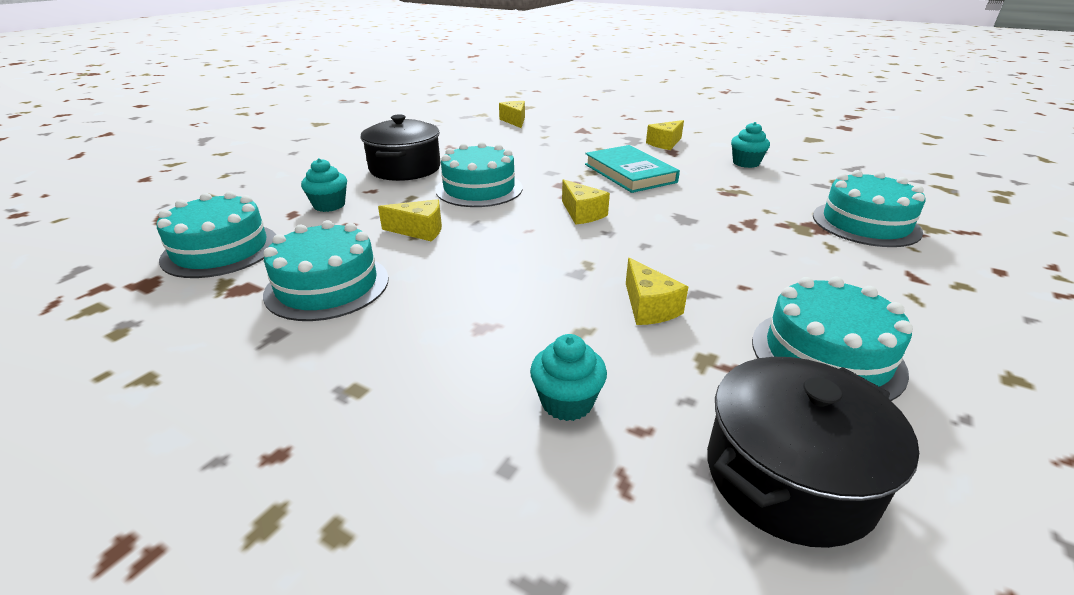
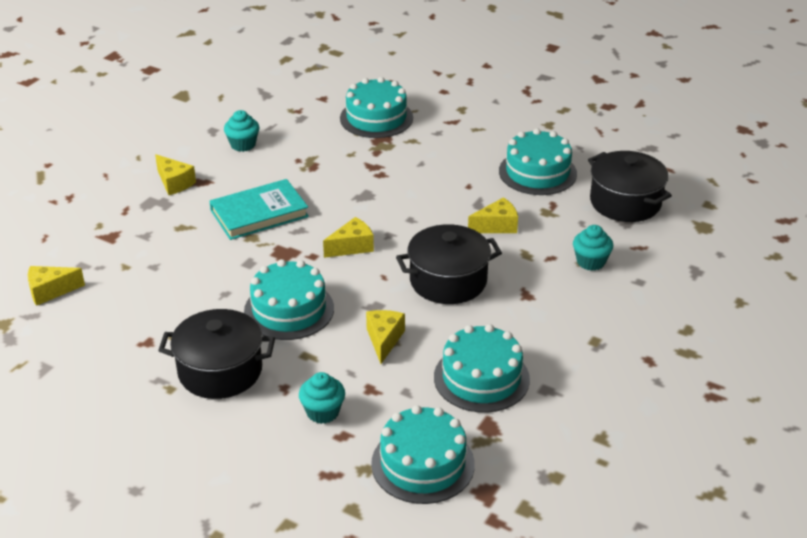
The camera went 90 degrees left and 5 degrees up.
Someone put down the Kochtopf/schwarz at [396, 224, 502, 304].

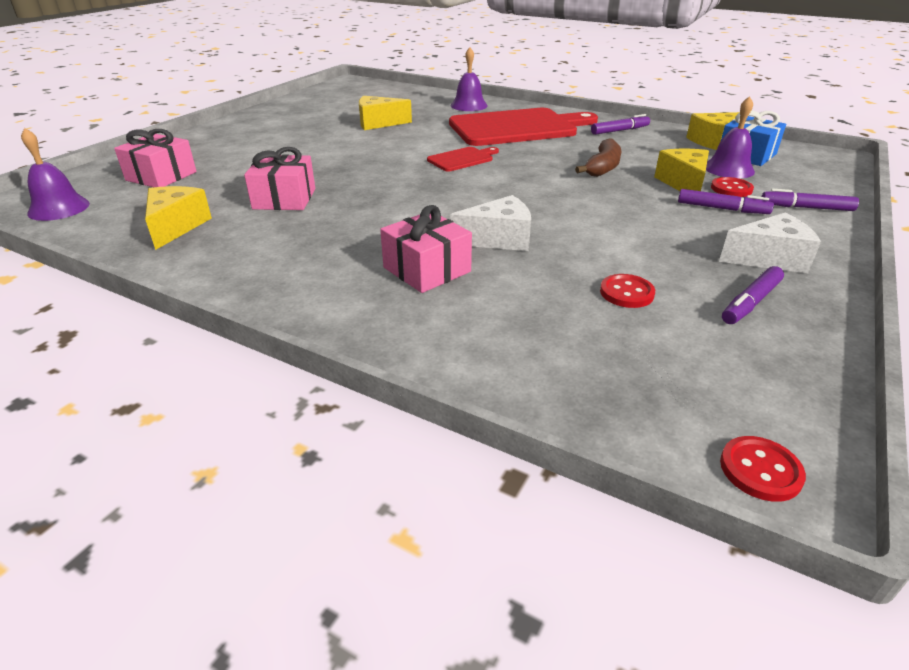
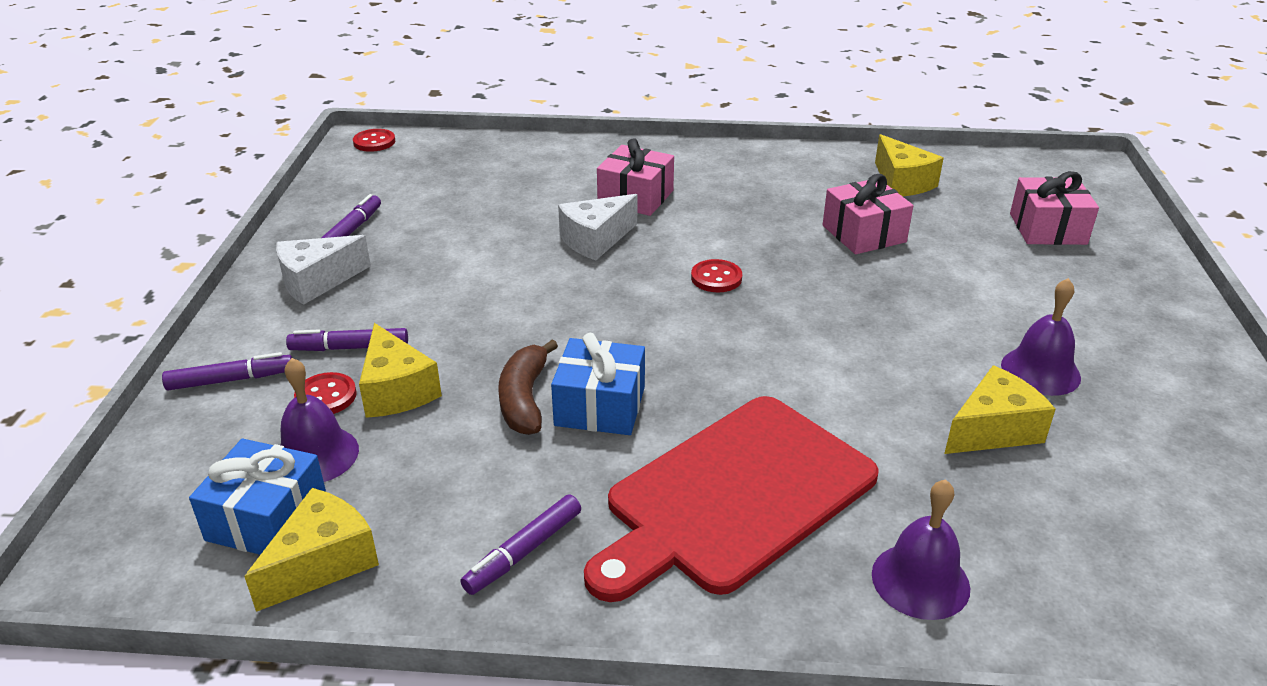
The camera went 155 degrees right and 0 degrees up.
Someone took away the Schneidebrett/rot at [427, 147, 499, 171].
Someone put down the Geschenk/blau at [551, 333, 645, 435].
Someone carried the Glocke/lila from [21, 128, 90, 221] to [1001, 278, 1081, 396].
Someone carried the Knopf/rot from [600, 274, 655, 308] to [691, 259, 742, 292].

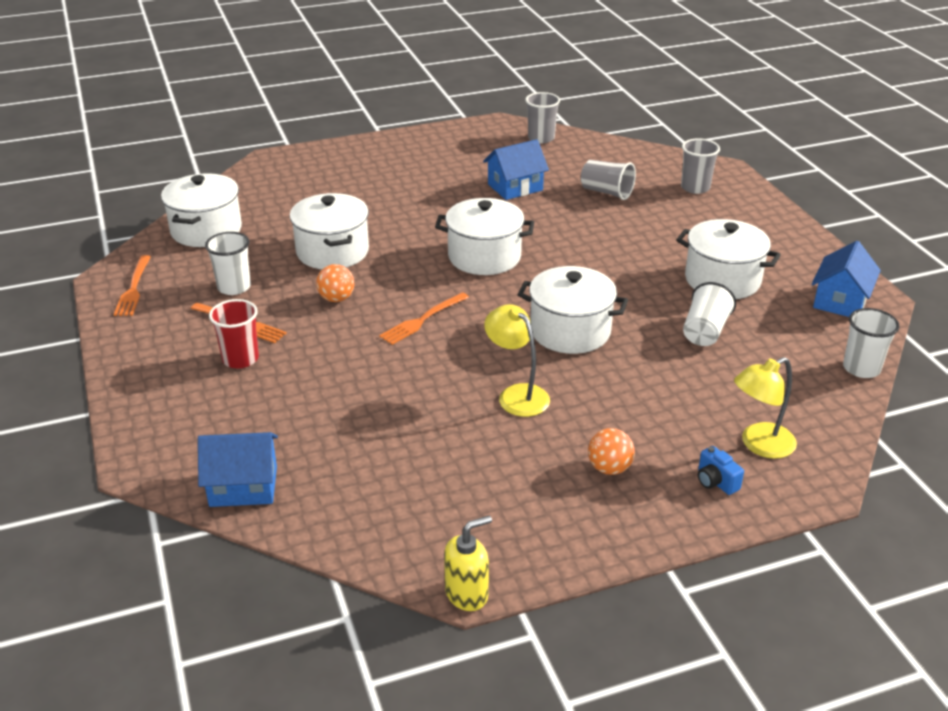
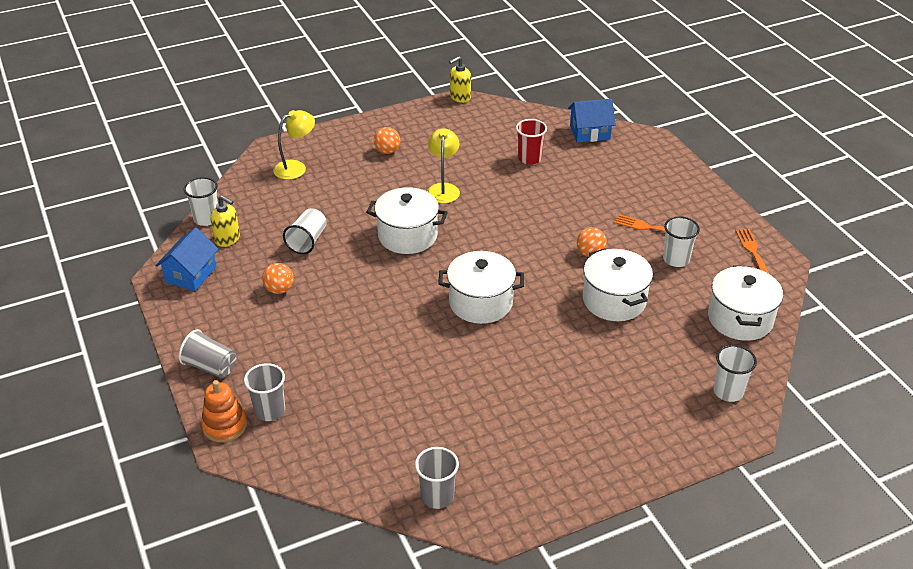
The camera went 175 degrees right and 5 degrees up.
Someone took away the Gabel/orange at [379, 292, 469, 345].
Someone took away the Haus/blau at [483, 139, 549, 200].
Someone took away the Kamera/blau at [698, 446, 744, 495].
Someone put down the Stapelspielzeug/orange at [201, 380, 247, 442].
Someone put down the Seifenspender/gelb at [210, 195, 240, 247].
Someone put down the Becher/weiß at [713, 345, 757, 402].
Someone carried the Becher/rot from [209, 299, 259, 368] to [516, 119, 547, 165].
Someone carried the Becher/grau from [581, 160, 636, 200] to [179, 329, 236, 378].
Someone swapped the Kochtopf/weiß at [676, 219, 781, 299] for the Ball/orange at [262, 263, 294, 294].
Someone rotated the Lampe/gelb at [484, 304, 550, 417] by 135 degrees counterclockwise.

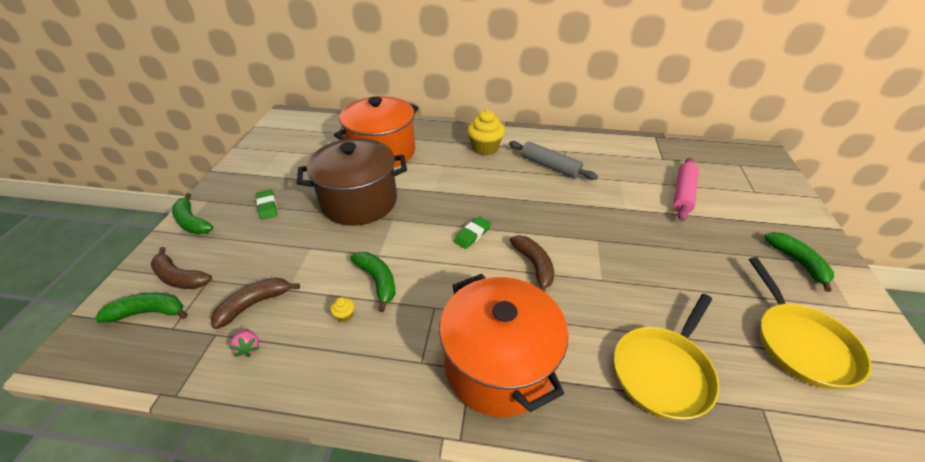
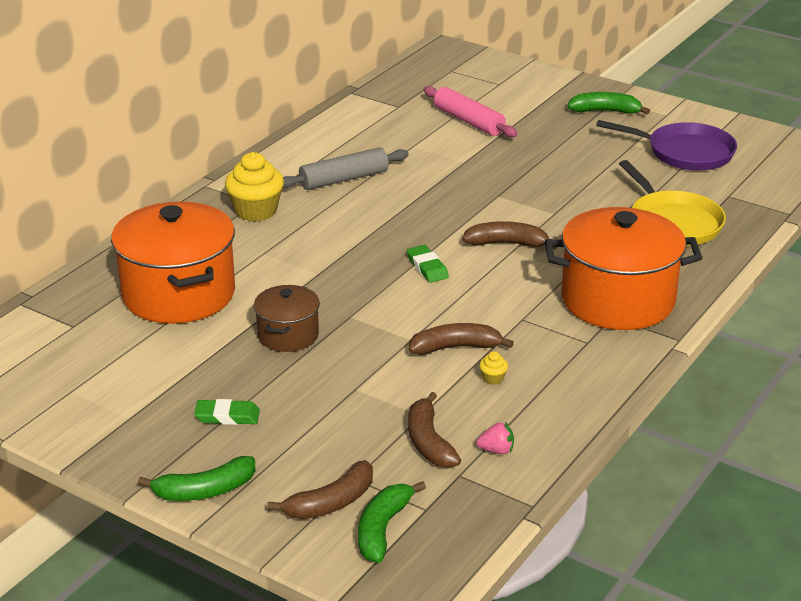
The camera went 65 degrees left and 10 degrees down.
Someone repainted the Banane/grün at [350, 252, 396, 312], which became the Banane/braun at [409, 323, 514, 355].
Someone repainted the Pfanne/gelb at [749, 257, 872, 389], which became the Pfanne/lila at [596, 120, 737, 171].
Someone scaled the Kochtopf/braun at [297, 138, 407, 226] by 0.52.

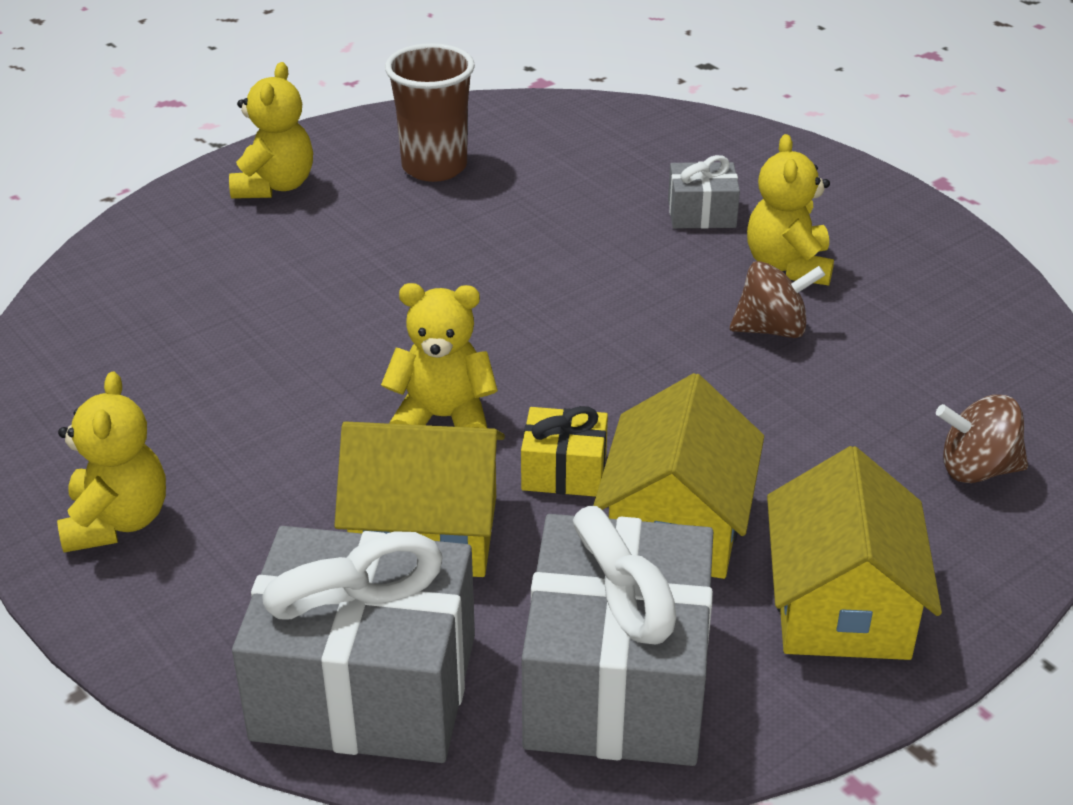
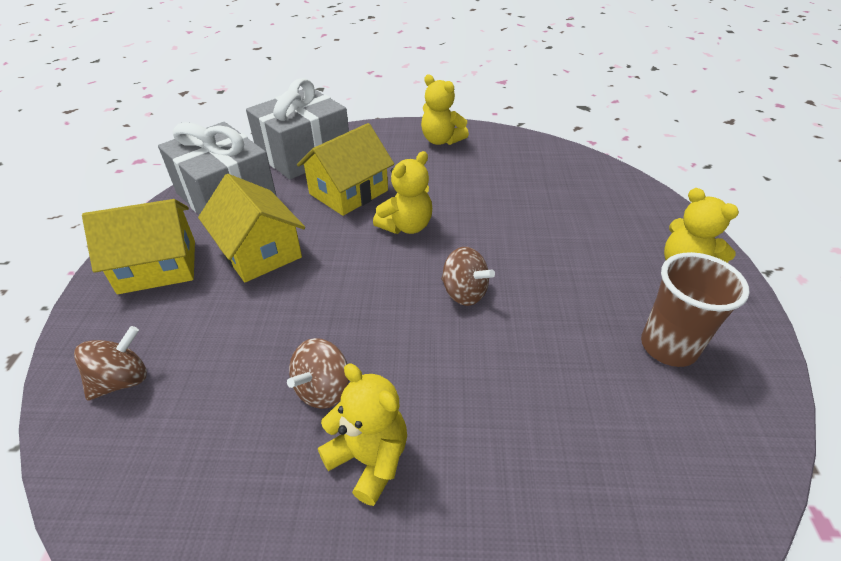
The camera went 130 degrees right and 5 degrees up.
Someone took away the Geschenk/gelb at [521, 406, 608, 497].
Someone took away the Geschenk/grau at [668, 155, 740, 229].
Someone put down the Kreisel/braun at [441, 247, 495, 306].
Someone rotated the Haus/gelb at [767, 446, 942, 660] by 60 degrees counterclockwise.

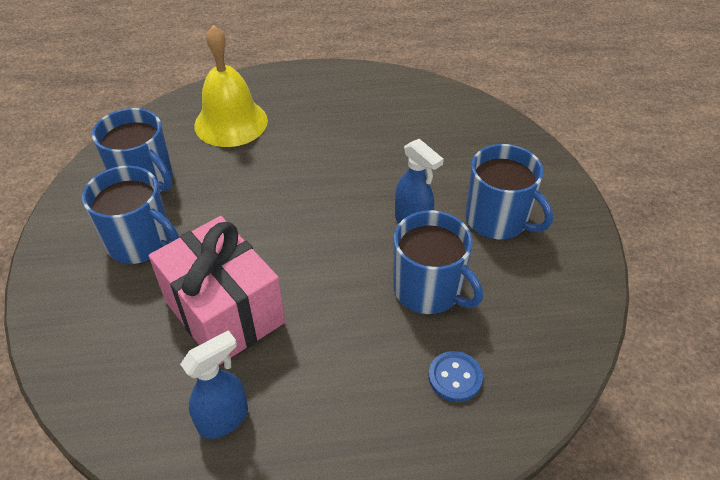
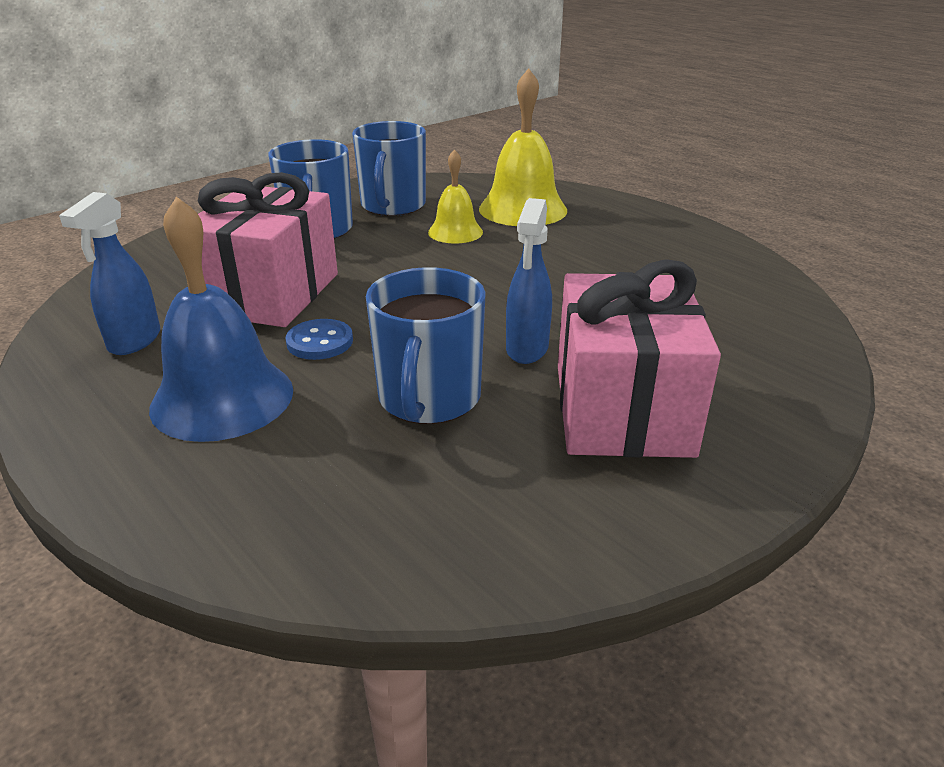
The camera went 55 degrees right and 15 degrees down.
Someone put down the Glocke/blau at [149, 196, 293, 442].
Someone put down the Glocke/gelb at [428, 149, 483, 244].
Someone carried the Knopf/blau from [429, 351, 483, 402] to [285, 319, 353, 360].
Someone swapped the Tasse/blau at [465, 144, 553, 240] for the Geschenk/rosa at [558, 259, 721, 458].
Someone rotated the Sprühflasche/blau at [180, 330, 248, 439] by 90 degrees clockwise.

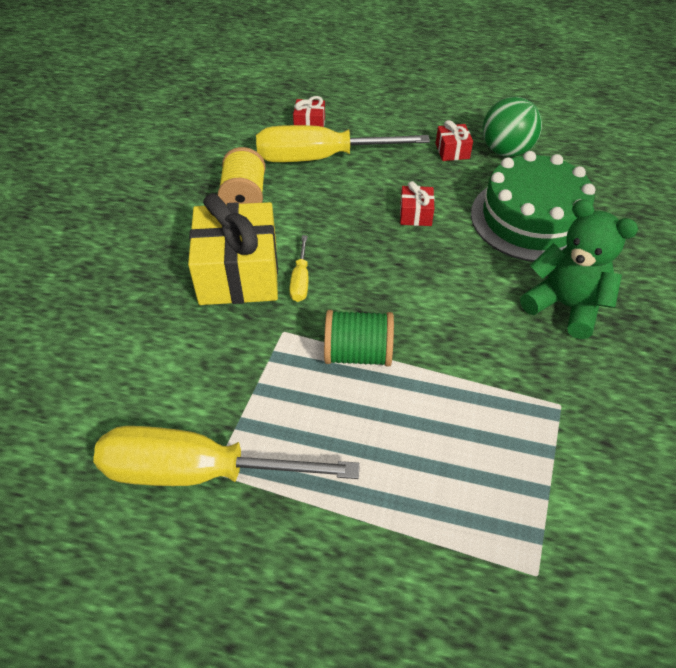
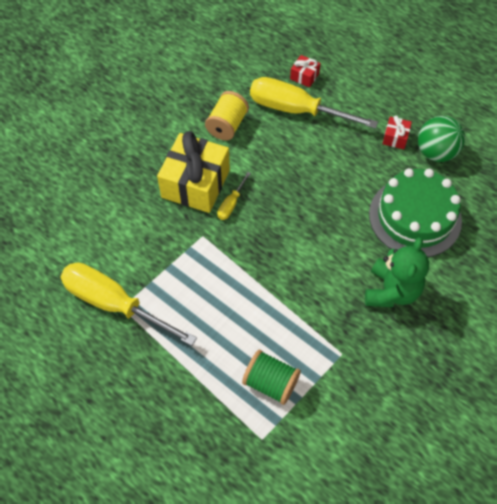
The camera went 25 degrees right and 10 degrees up.
Someone took away the Geschenk/rot at [400, 181, 435, 226].
Someone carried the Garnrolle/grün from [324, 310, 394, 367] to [242, 350, 301, 405].
Someone rotated the Teddybär/grün at [520, 199, 638, 339] by 45 degrees clockwise.

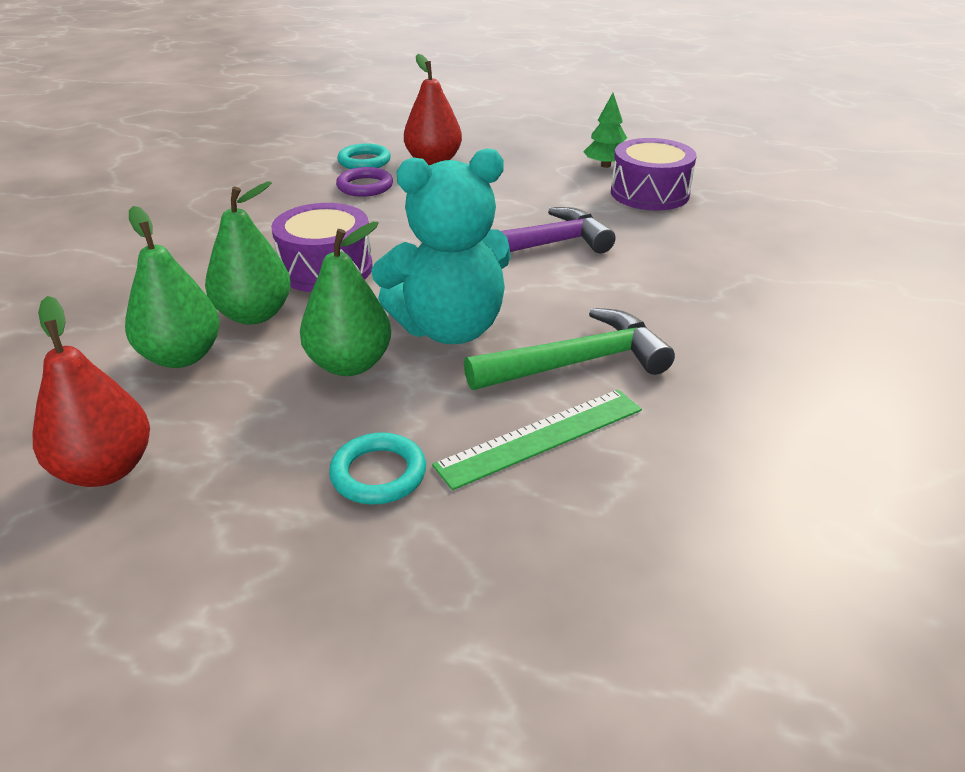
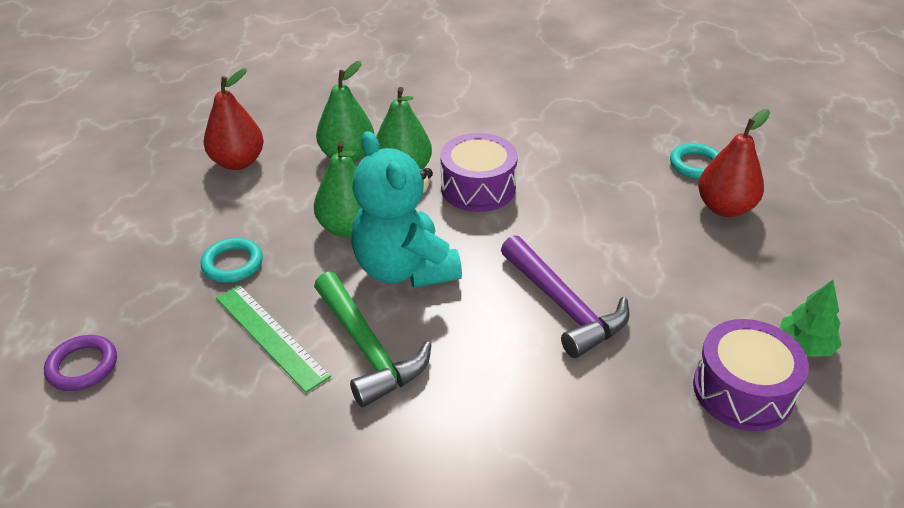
The camera went 80 degrees right and 5 degrees up.
Someone carried the Ring/lila from [336, 167, 393, 197] to [44, 335, 117, 391].

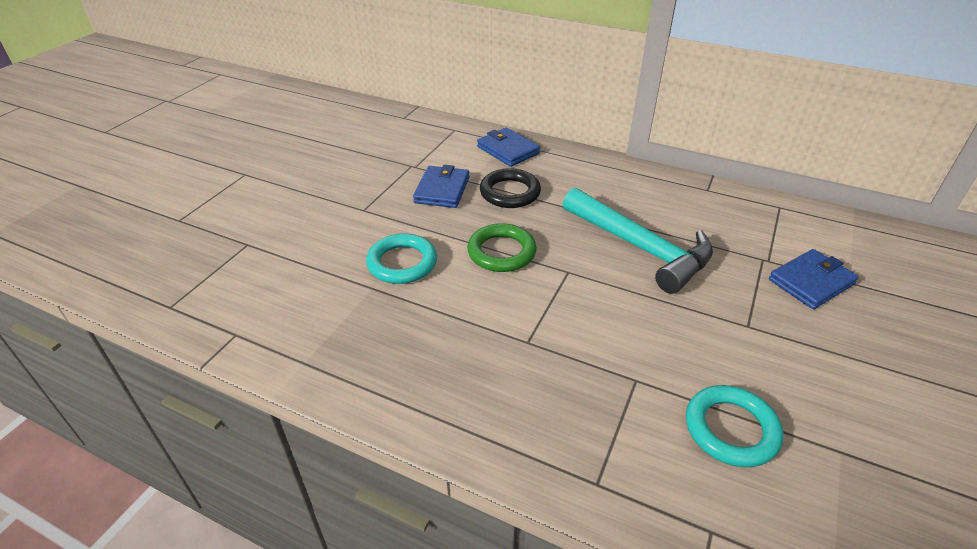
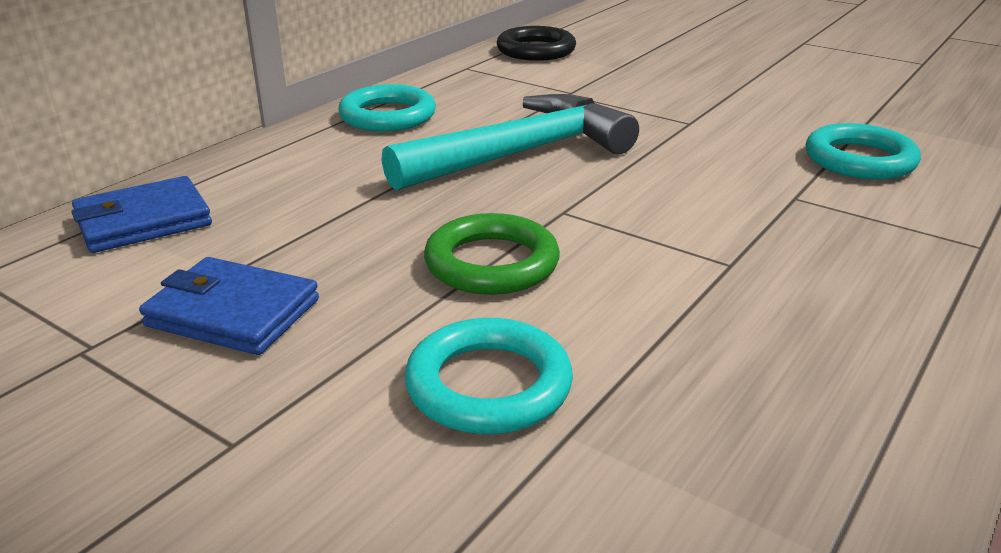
The camera went 80 degrees left and 10 degrees down.
Someone took away the Geldbörse/blau at [769, 249, 859, 309].
Someone put down the Ring/türkis at [338, 84, 436, 132].
Someone carried the Ring/schwarz from [480, 168, 541, 208] to [497, 26, 576, 61].

